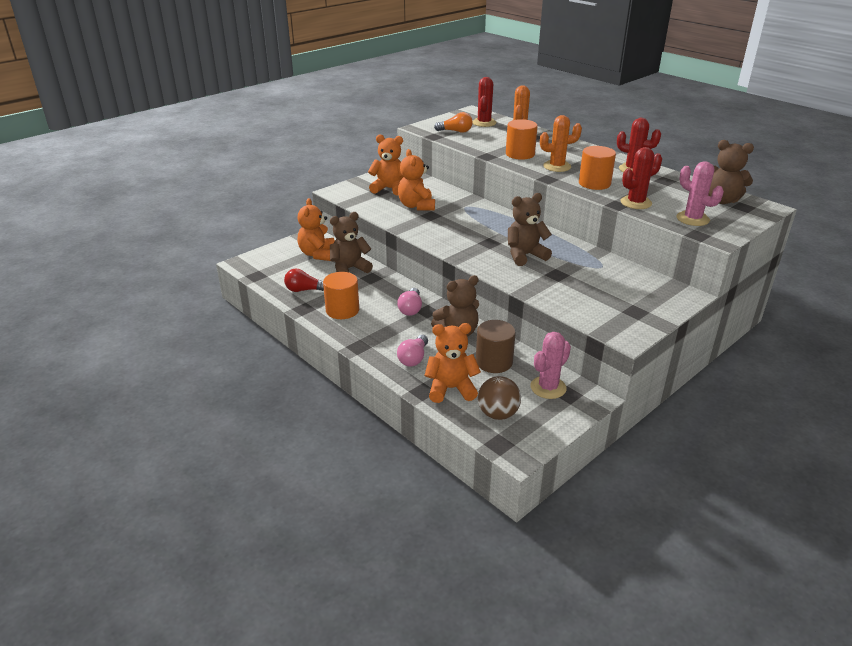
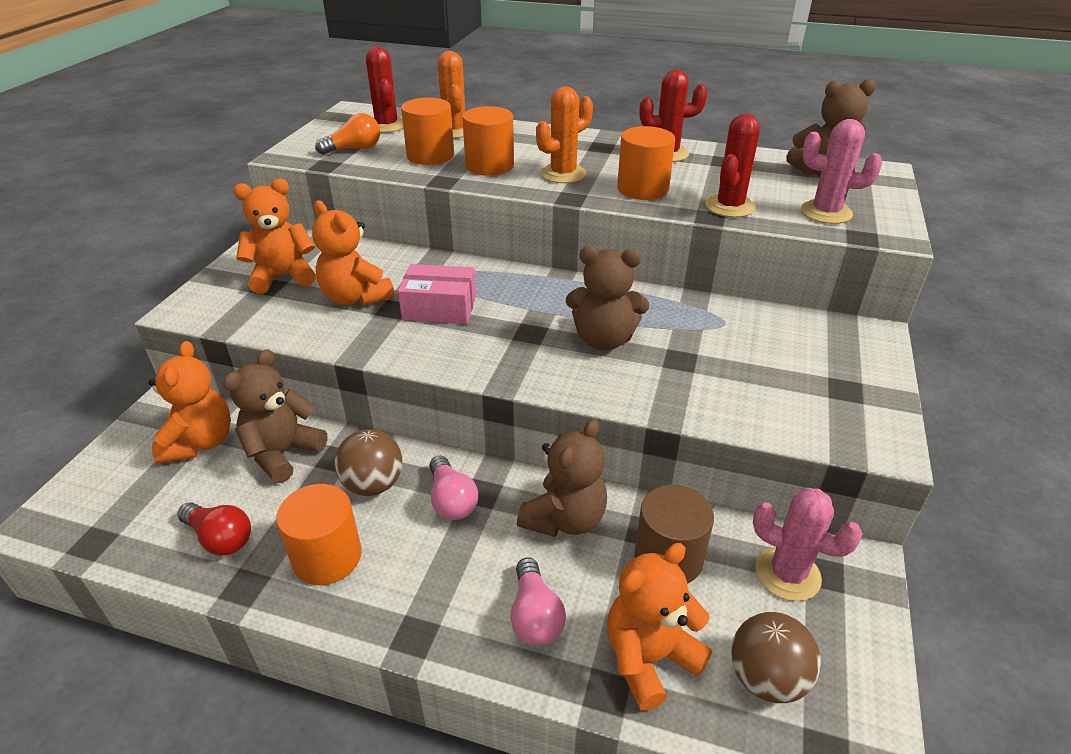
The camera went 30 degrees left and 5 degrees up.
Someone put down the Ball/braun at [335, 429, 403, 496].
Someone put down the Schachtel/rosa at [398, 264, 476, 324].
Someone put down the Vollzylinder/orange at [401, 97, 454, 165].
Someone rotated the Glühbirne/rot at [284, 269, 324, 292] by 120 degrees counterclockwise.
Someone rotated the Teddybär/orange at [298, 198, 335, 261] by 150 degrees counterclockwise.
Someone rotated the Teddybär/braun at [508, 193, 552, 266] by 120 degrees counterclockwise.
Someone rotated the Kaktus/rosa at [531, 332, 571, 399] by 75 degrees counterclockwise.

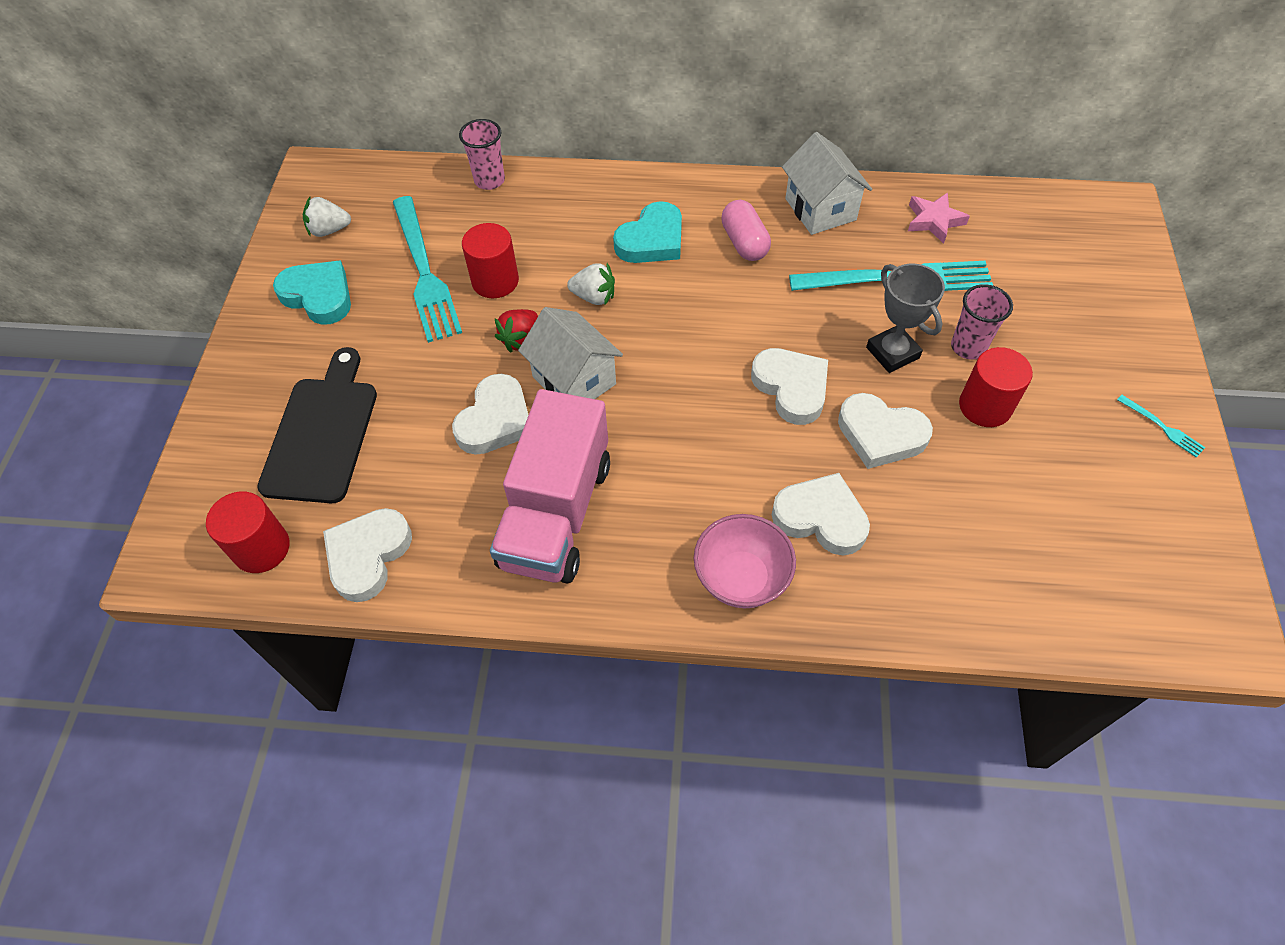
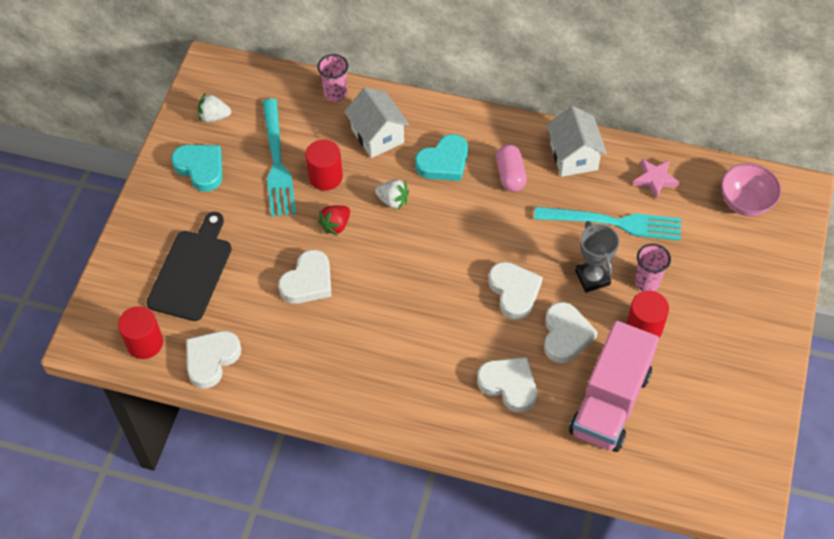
The camera went 10 degrees right and 0 degrees up.
Someone took away the Gabel/türkis at [1117, 395, 1205, 458].
Someone carried the Lastwagen/rosa from [490, 389, 610, 583] to [569, 321, 659, 452].
Someone carried the Haus/weiß from [518, 307, 623, 399] to [344, 87, 409, 158].
Someone carried the Schüssel/rosa from [694, 514, 796, 608] to [721, 163, 781, 216].
Someone rotated the Herz/weiß at [838, 393, 933, 469] by 120 degrees counterclockwise.

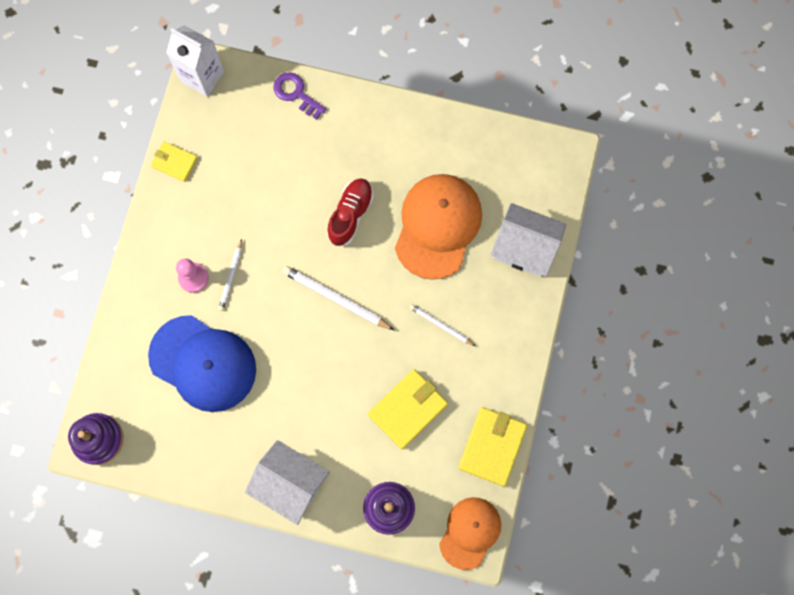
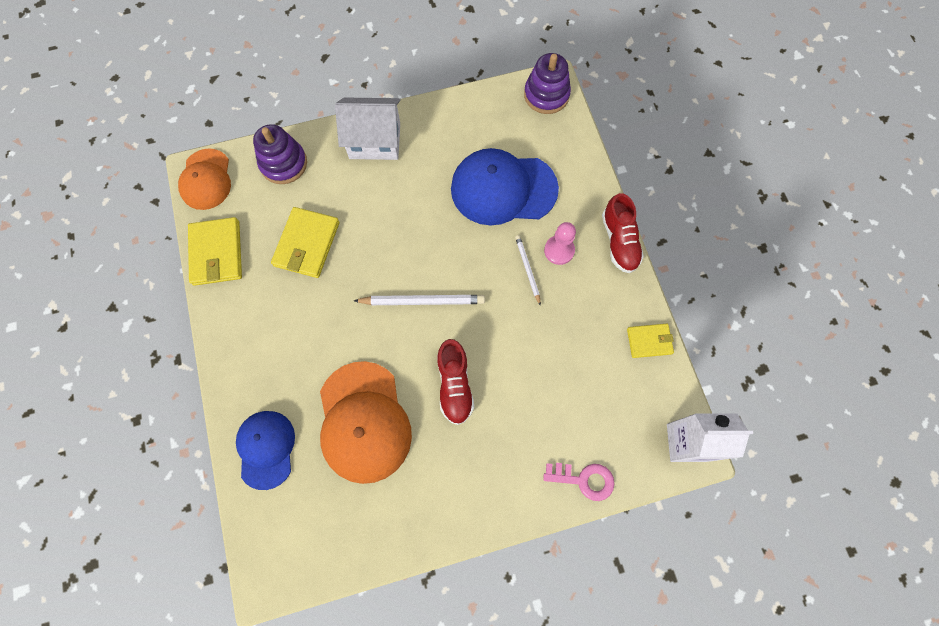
The camera went 150 degrees right and 5 degrees down.
Someone took away the Bleistift/weiß at [410, 304, 475, 346].
Someone put down the Schuh/rot at [602, 193, 644, 273].
Someone swapped the Haus/weiß at [491, 203, 566, 277] for the Kappe/blau at [236, 411, 295, 490].
Someone repainted the Schlüssel/lila at [273, 72, 326, 119], which became the Schlüssel/rosa at [543, 463, 614, 501].

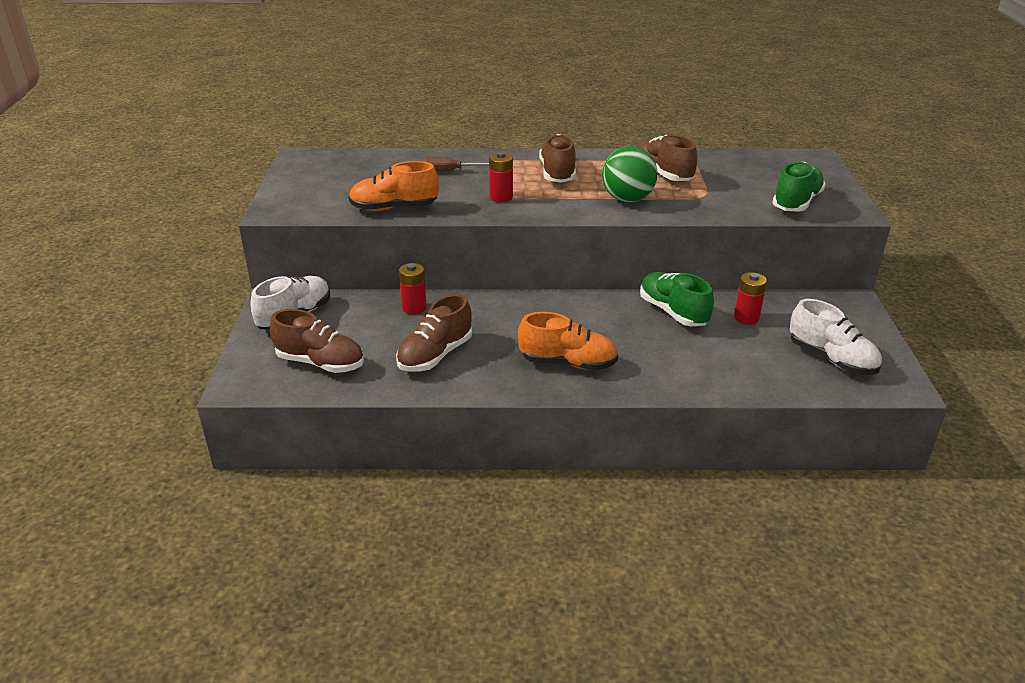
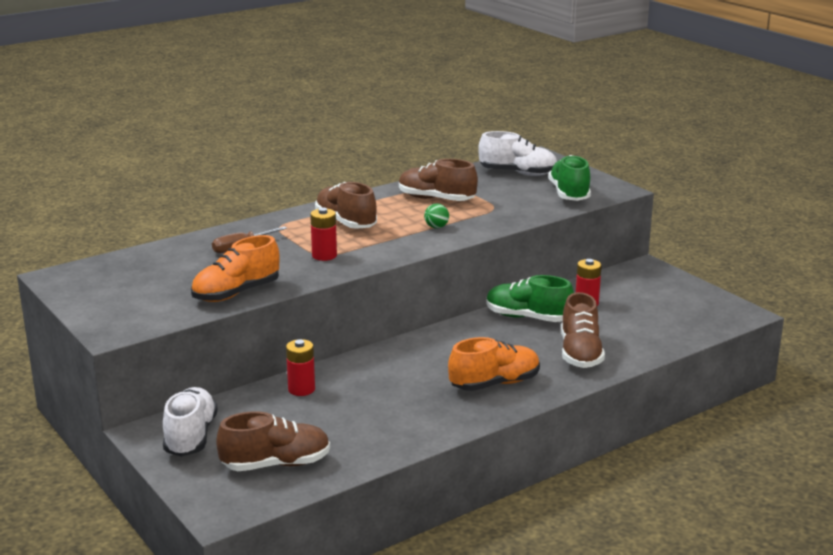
The camera went 35 degrees left and 10 degrees down.
Someone carried the Schuh/braun from [396, 294, 472, 372] to [561, 292, 605, 368].
Someone carried the Schuh/weiß from [790, 299, 882, 375] to [478, 131, 557, 176].
Someone scaled the Ball/grün at [602, 146, 657, 202] by 0.45.

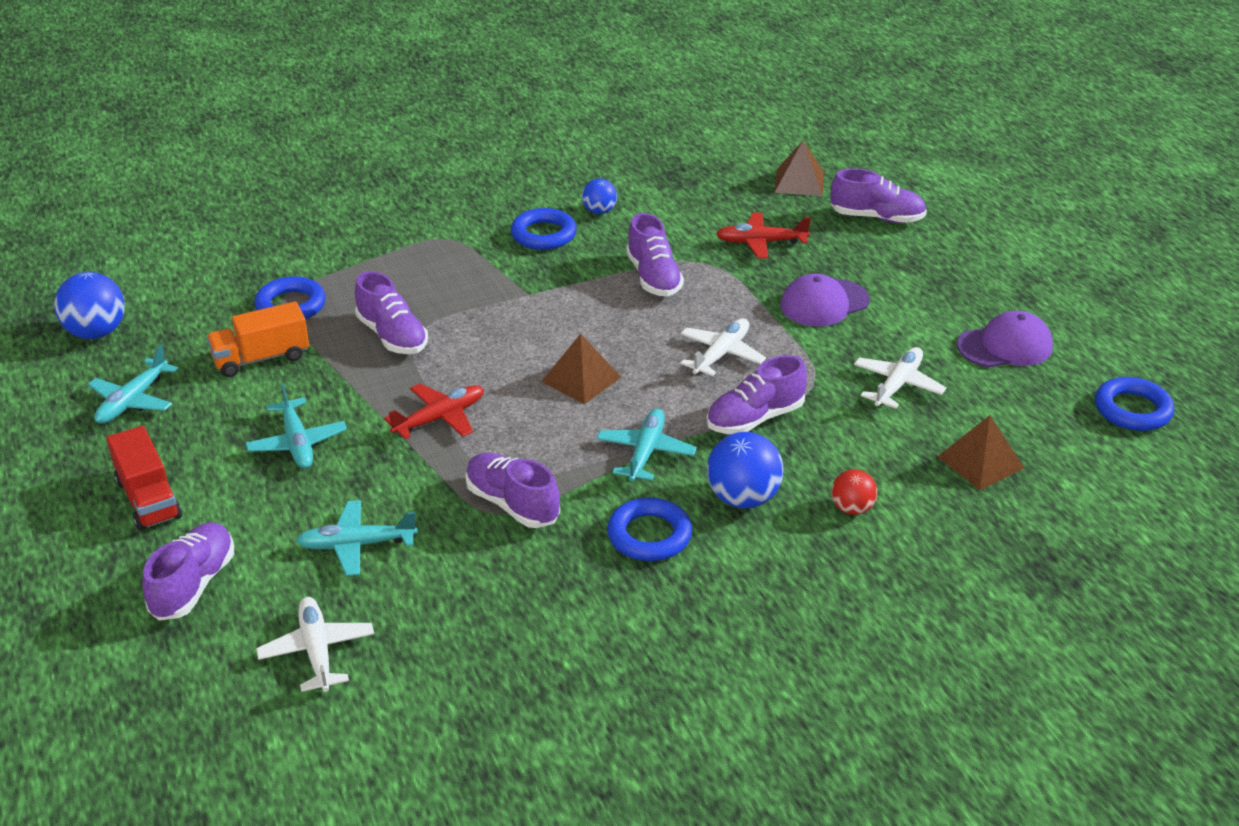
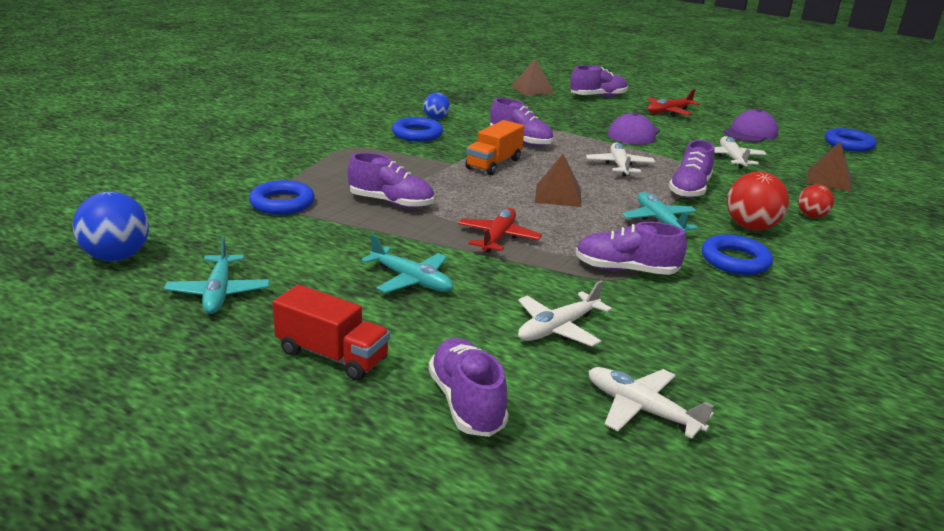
The camera went 35 degrees left and 10 degrees down.
Someone carried the Lastwagen/orange from [207, 301, 309, 377] to [465, 120, 524, 175].
Someone carried the Flugzeug/rot from [716, 213, 811, 259] to [647, 89, 700, 116].
Someone repainted the Flugzeug/türkis at [296, 500, 418, 576], which became the Flugzeug/weiß at [518, 280, 612, 347].
Someone repainted the Ball/blau at [707, 432, 784, 509], which became the Ball/rot at [727, 172, 789, 231].

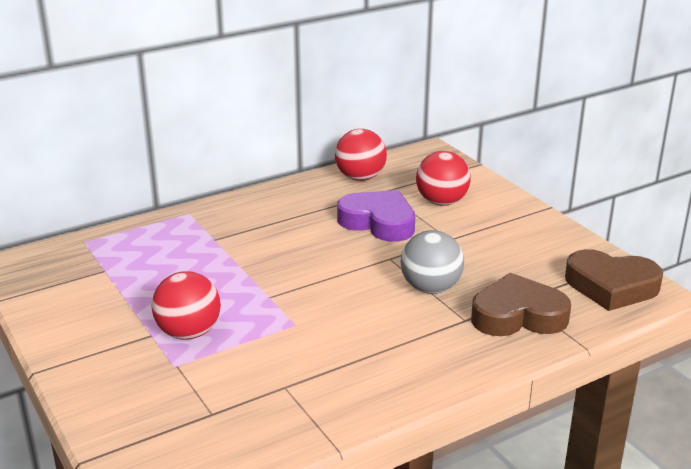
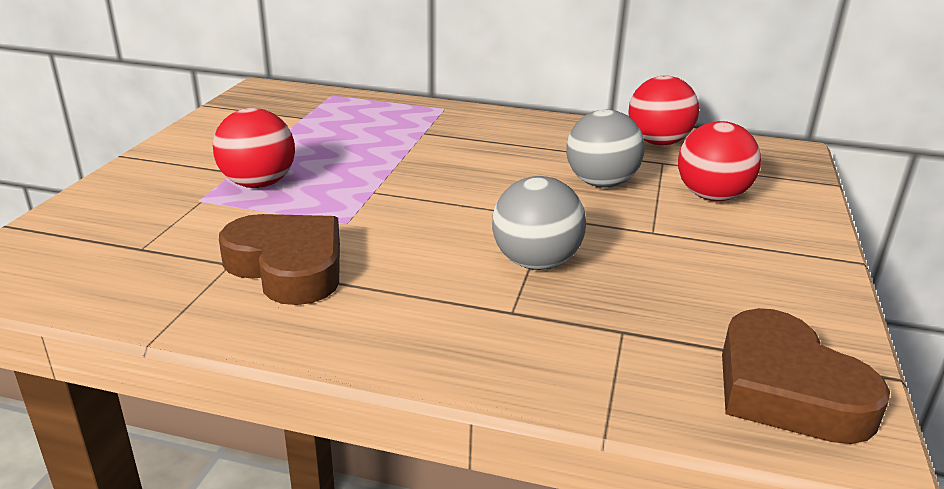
The camera went 45 degrees right and 0 degrees up.
Someone carried the Herz/braun from [471, 273, 571, 336] to [219, 214, 340, 305].
Someone swapped the Herz/lila at [337, 190, 415, 242] for the Ball/grau at [566, 110, 645, 188].

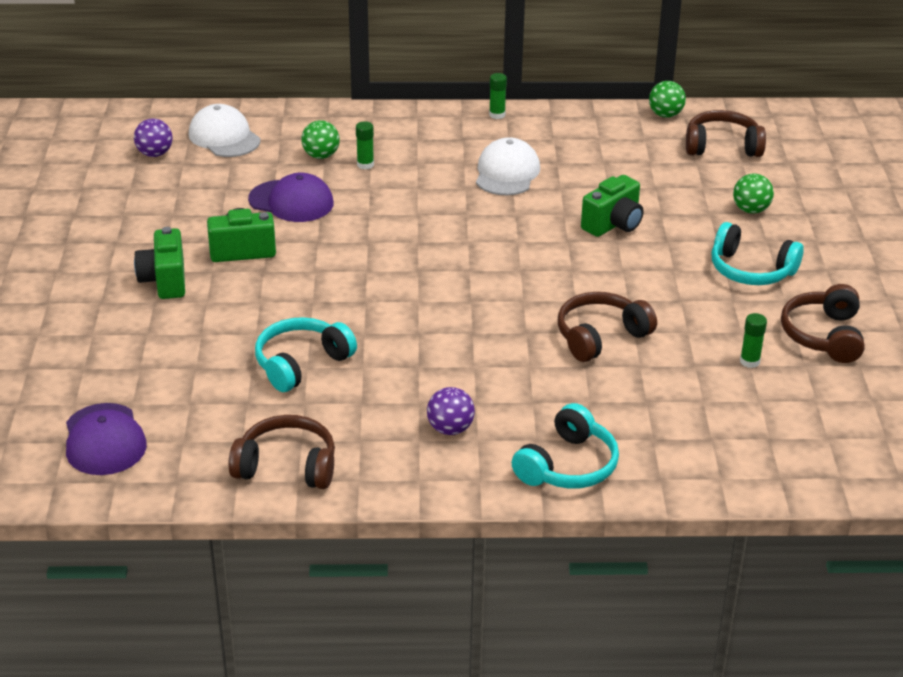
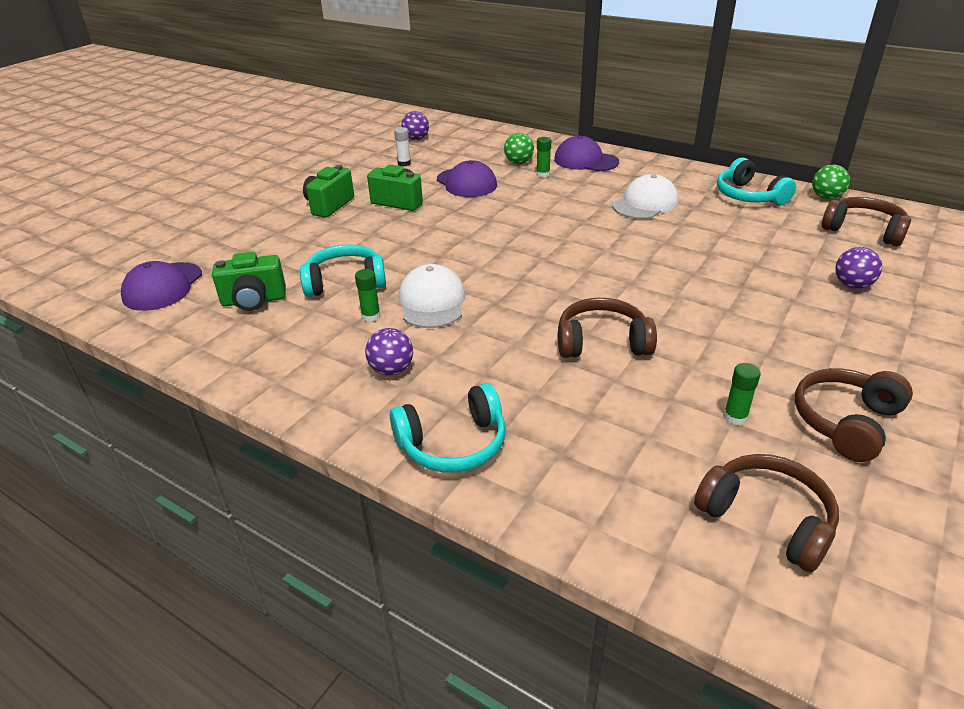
The camera went 35 degrees right and 0 degrees up.
Someone put down the Klebestift/weiß at [394, 127, 411, 167].
Someone put down the Kappe/lila at [554, 135, 619, 171].
Someone carried the Kappe/weiß from [189, 104, 261, 157] to [399, 264, 465, 328].
Someone carried the Kopfhörer/braun from [228, 415, 335, 489] to [694, 454, 839, 573].
Someone carried the Klebestift/grün from [489, 73, 507, 119] to [355, 269, 381, 322].
Someone carried the Kamera/grün from [581, 175, 644, 237] to [212, 252, 286, 311].
Someone carried the Kopfhörer/türkis from [712, 222, 804, 285] to [717, 158, 796, 205].
Someone repainted the Ball/grün at [733, 174, 774, 213], which became the Ball/lila at [835, 247, 882, 289].

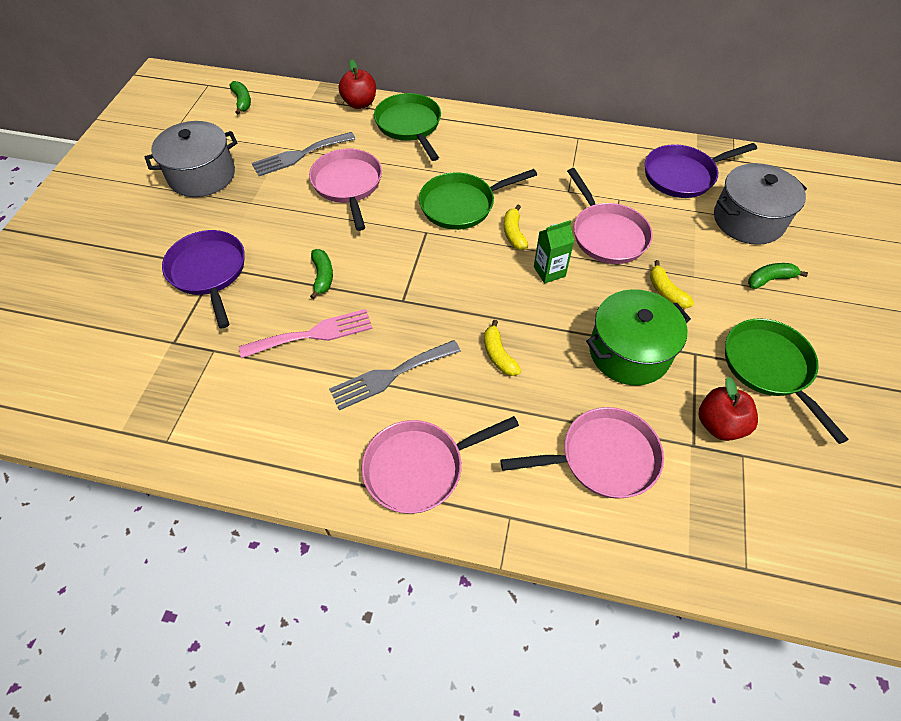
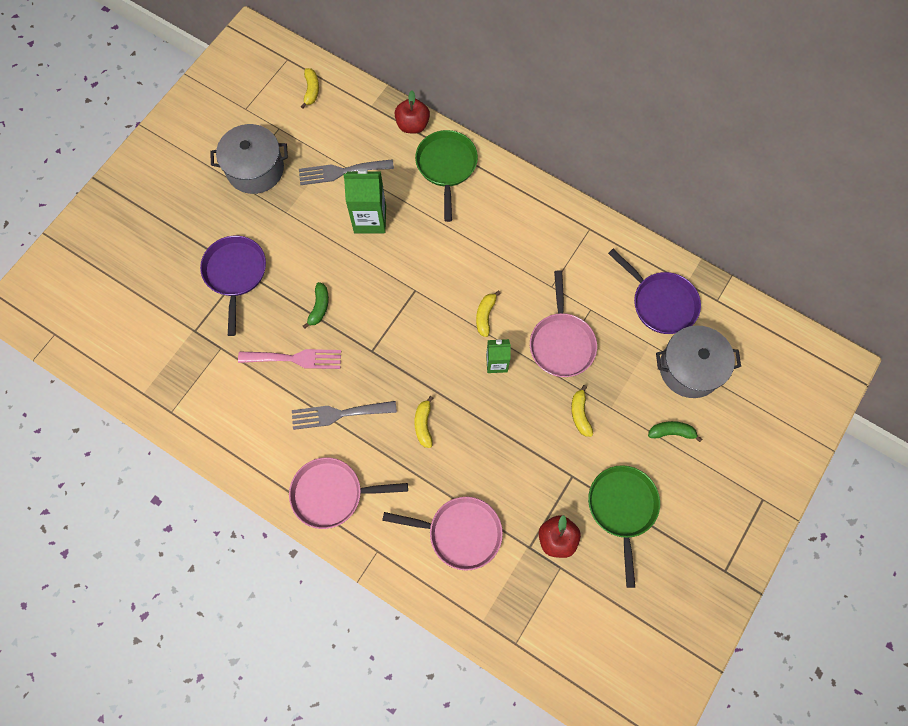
The camera went 20 degrees right and 15 degrees up.
Someone took away the Pfanne/grün at [419, 169, 537, 230].
Someone took away the Kochtopf/grün at [586, 289, 691, 385].
Someone swapped the Pfanne/rosa at [309, 149, 382, 231] for the Getränkekarton/grün at [343, 169, 386, 233].
Someone repainted the Banane/grün at [230, 81, 251, 115], which became the Banane/gelb at [301, 68, 319, 108].
Someone rotated the Pfanne/lila at [645, 143, 757, 198] by 135 degrees counterclockwise.

